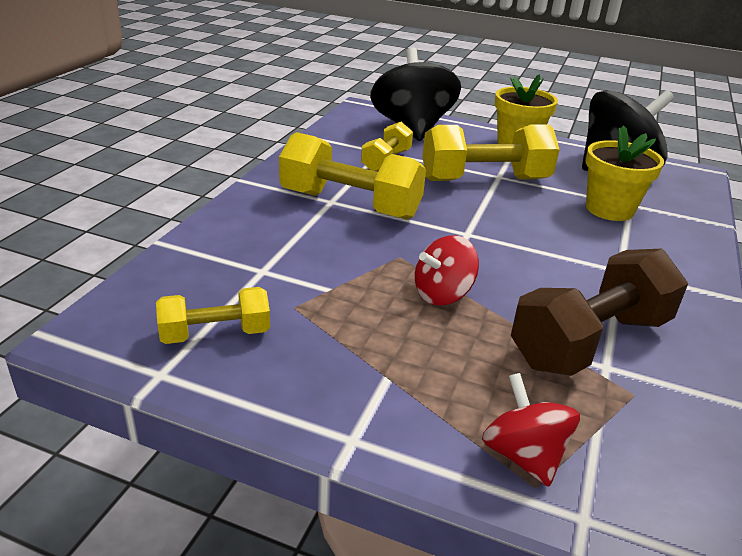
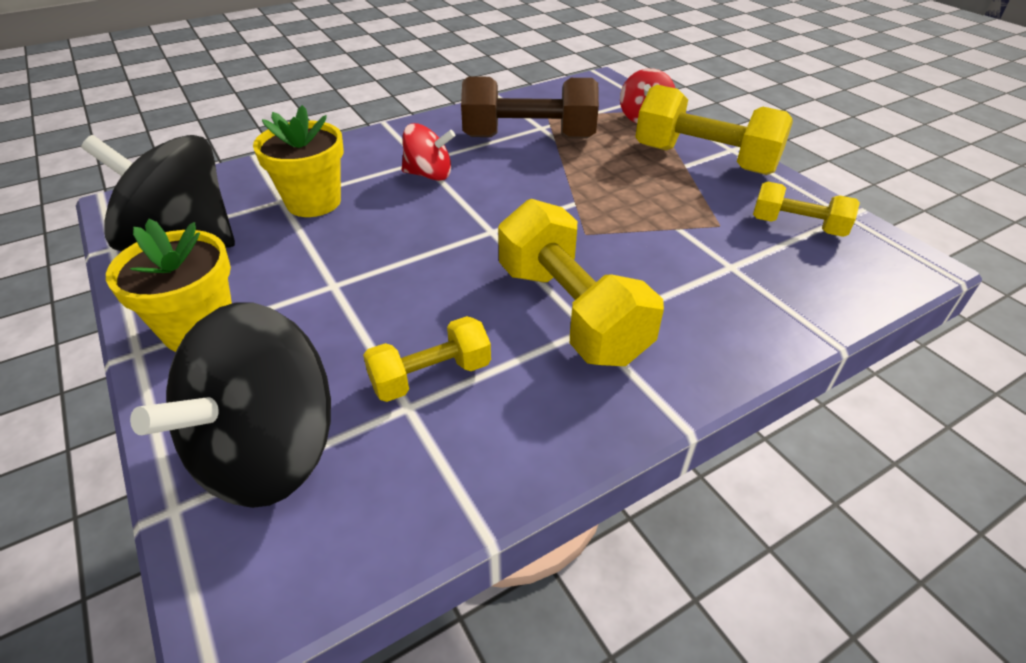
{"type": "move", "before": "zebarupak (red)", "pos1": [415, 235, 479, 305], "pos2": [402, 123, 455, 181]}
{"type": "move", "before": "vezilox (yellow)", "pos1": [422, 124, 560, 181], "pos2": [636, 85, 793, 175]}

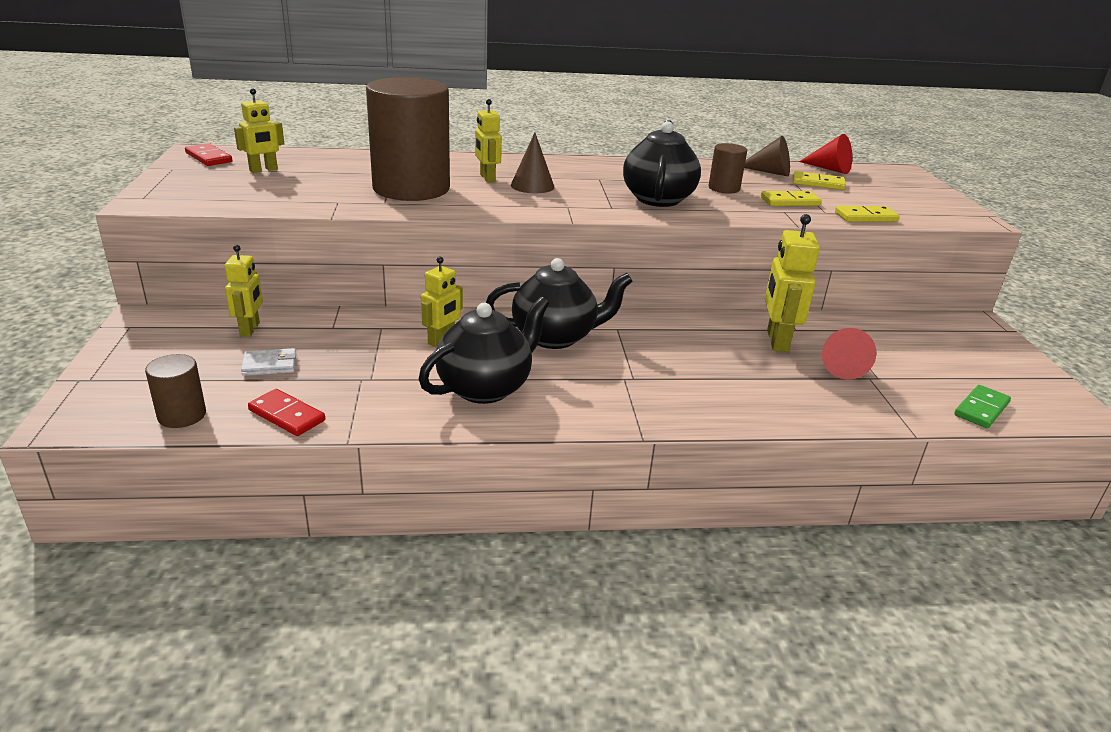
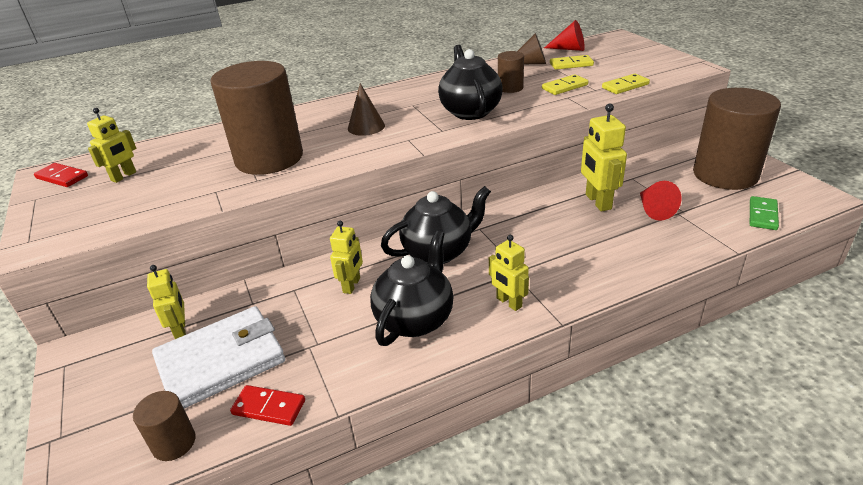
{"type": "insert", "after": "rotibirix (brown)", "pos2": [693, 88, 781, 190]}
{"type": "move", "before": "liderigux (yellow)", "pos1": [475, 99, 502, 183], "pos2": [489, 235, 529, 311]}
{"type": "resize", "before": "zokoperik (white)", "pos1": [241, 348, 296, 376], "pos2": [152, 306, 285, 409], "scale": 2.43}

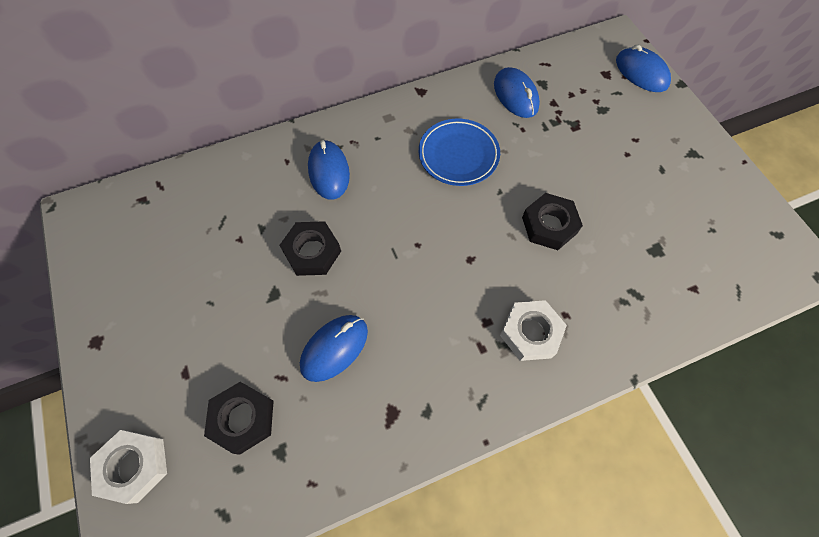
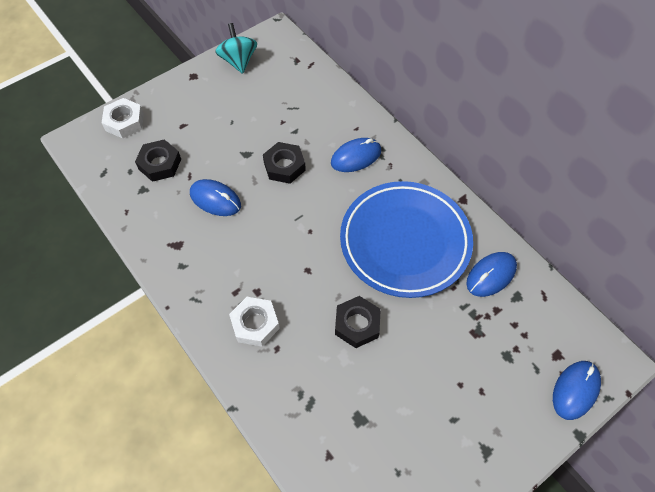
{"type": "insert", "after": "zebarupak (turquoise)", "pos2": [215, 23, 257, 74]}
{"type": "resize", "before": "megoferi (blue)", "pos1": [419, 119, 500, 186], "pos2": [340, 181, 473, 298], "scale": 1.82}

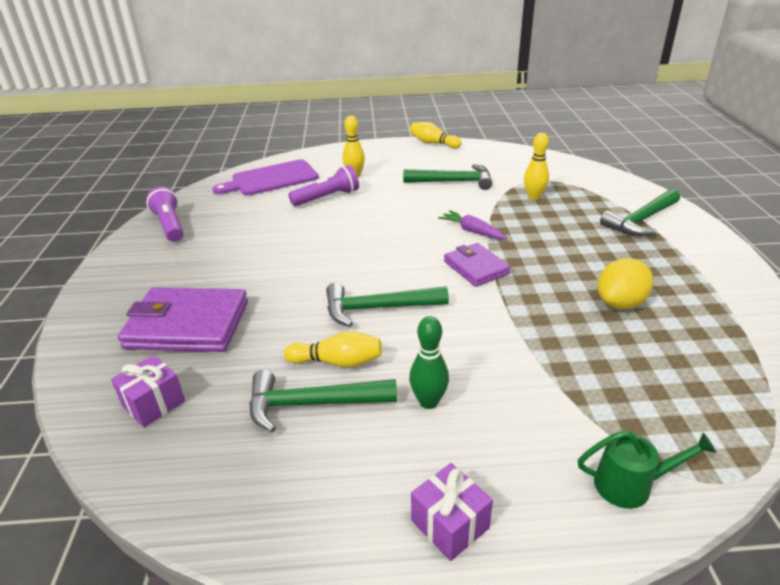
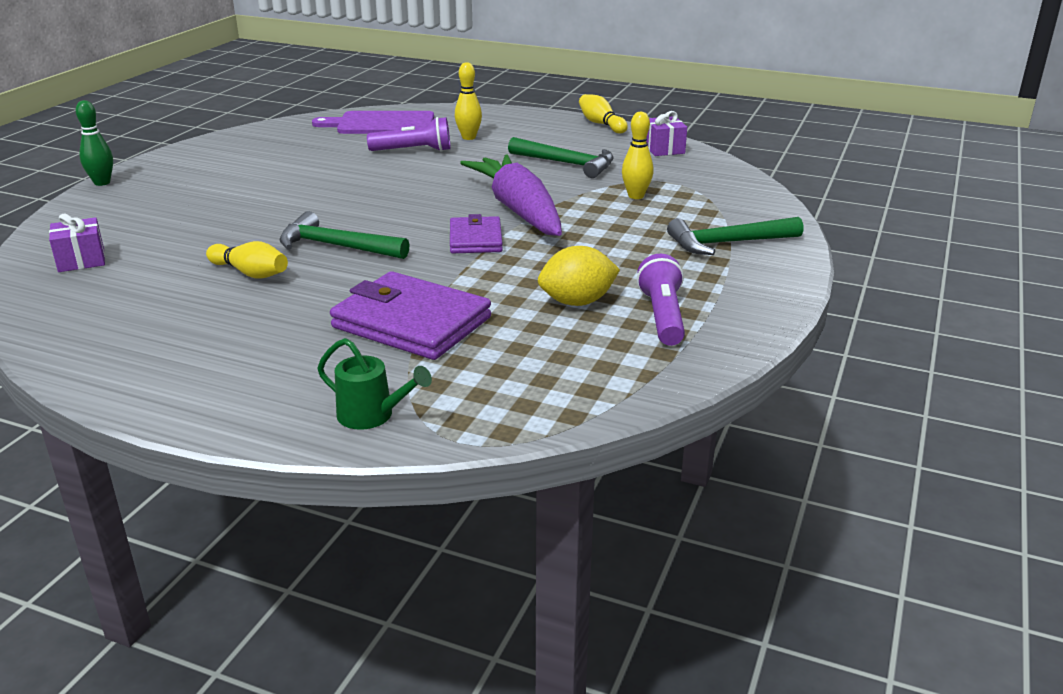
{"type": "delete", "before": "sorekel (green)", "pos1": [249, 370, 397, 432]}
{"type": "move", "before": "zokoperik (purple)", "pos1": [118, 287, 248, 352], "pos2": [330, 271, 491, 360]}
{"type": "move", "before": "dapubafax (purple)", "pos1": [146, 186, 183, 242], "pos2": [637, 253, 685, 346]}
{"type": "move", "before": "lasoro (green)", "pos1": [409, 316, 449, 409], "pos2": [76, 100, 113, 186]}
{"type": "move", "before": "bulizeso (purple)", "pos1": [411, 463, 493, 561], "pos2": [646, 111, 687, 156]}
{"type": "resize", "before": "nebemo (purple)", "pos1": [438, 210, 507, 239], "pos2": [460, 154, 562, 236], "scale": 2.22}

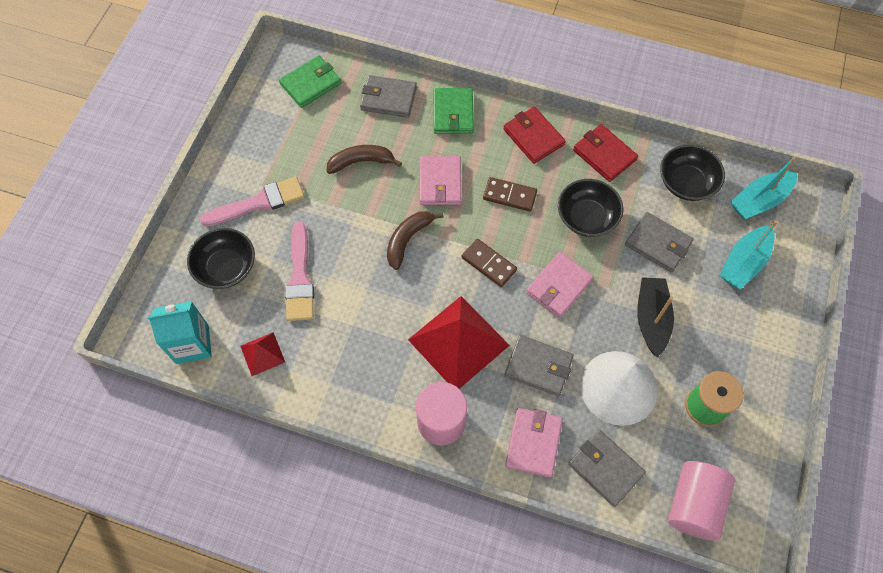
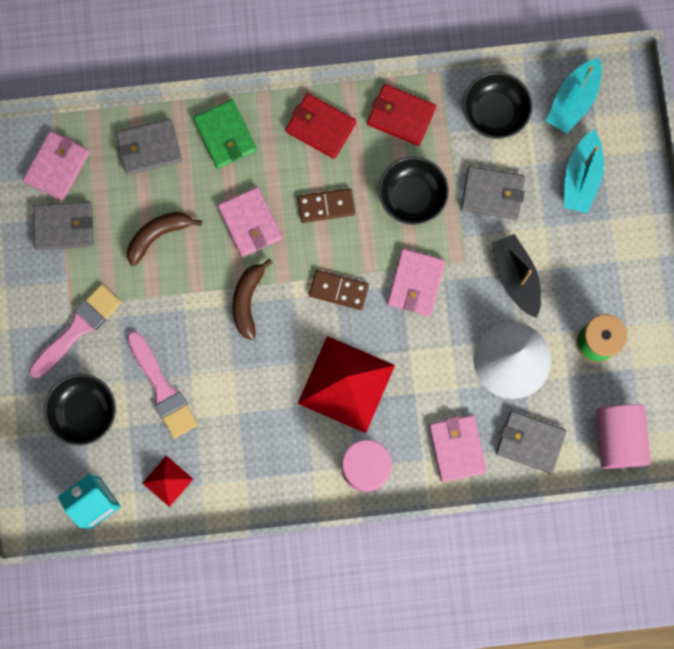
{"type": "move", "before": "zokoperik (grey)", "pos1": [504, 335, 574, 396], "pos2": [33, 201, 94, 251]}
{"type": "recolor", "before": "zokoperik (green)", "after": "zokoperik (pink)", "pos1": [279, 55, 341, 108], "pos2": [23, 131, 90, 201]}

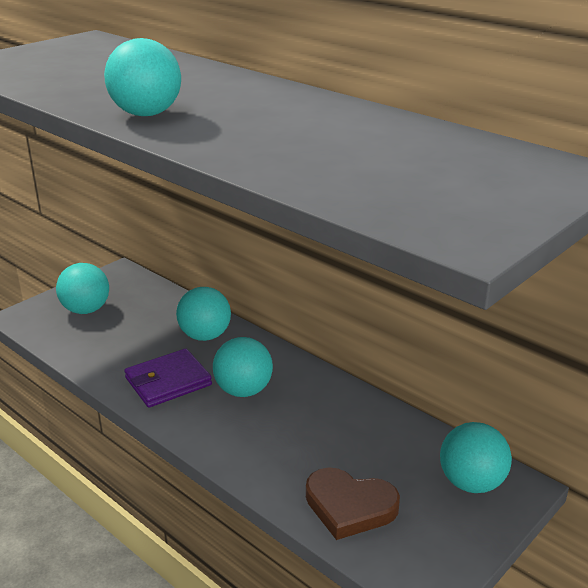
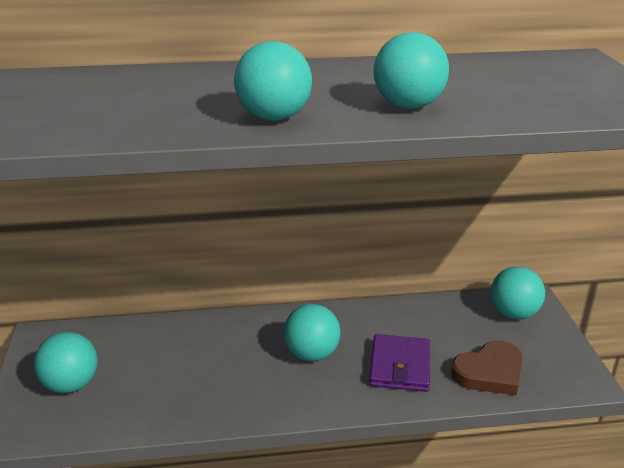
{"type": "move", "before": "zokoperik (purple)", "pos1": [124, 348, 212, 408], "pos2": [369, 334, 430, 392]}
{"type": "move", "before": "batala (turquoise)", "pos1": [176, 287, 231, 341], "pos2": [373, 32, 449, 109]}

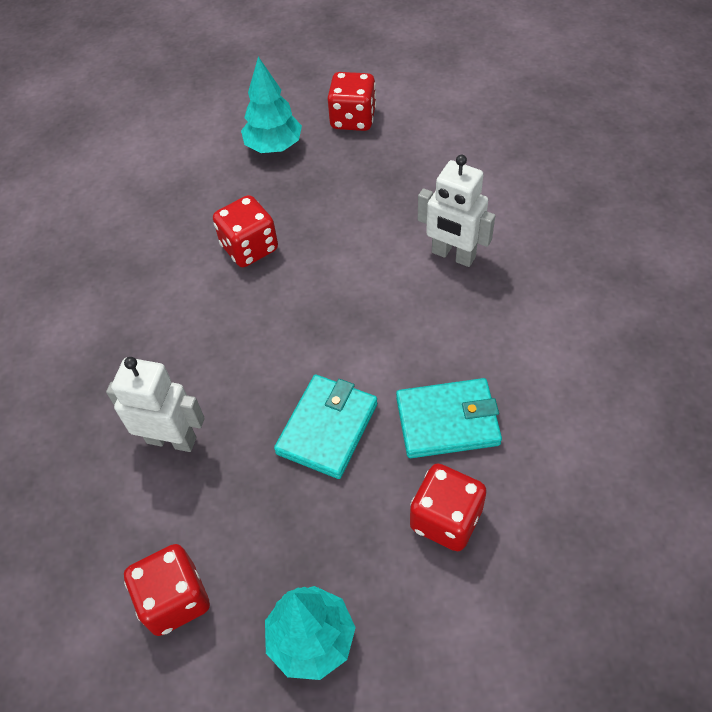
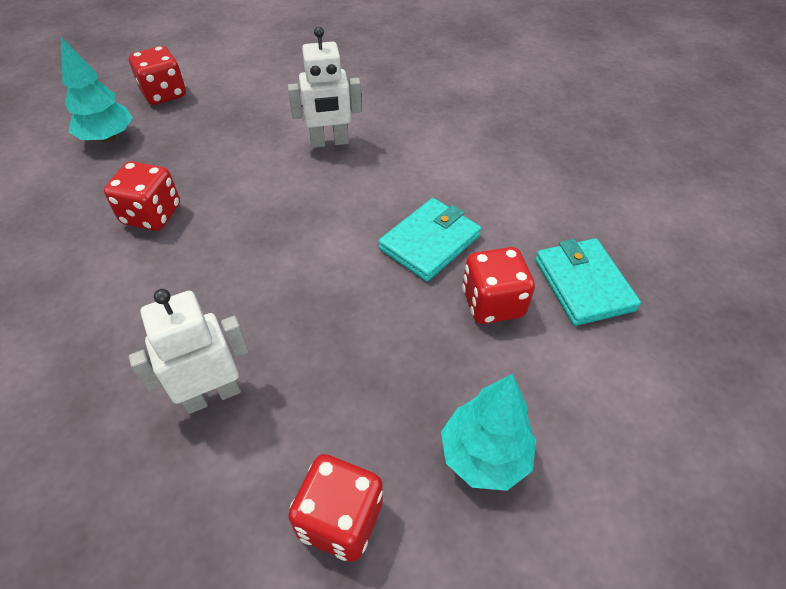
{"type": "move", "before": "zokoperik (turquoise)", "pos1": [274, 375, 377, 479], "pos2": [535, 238, 641, 326]}

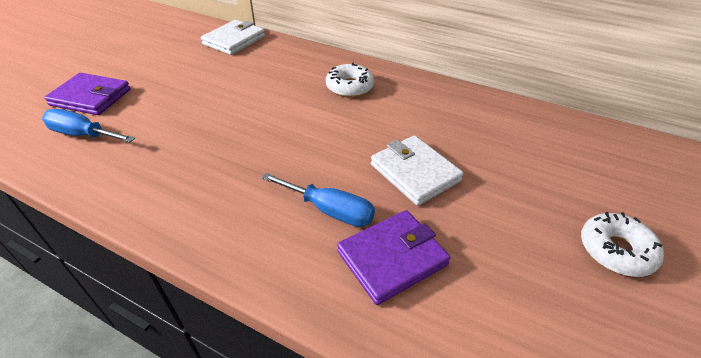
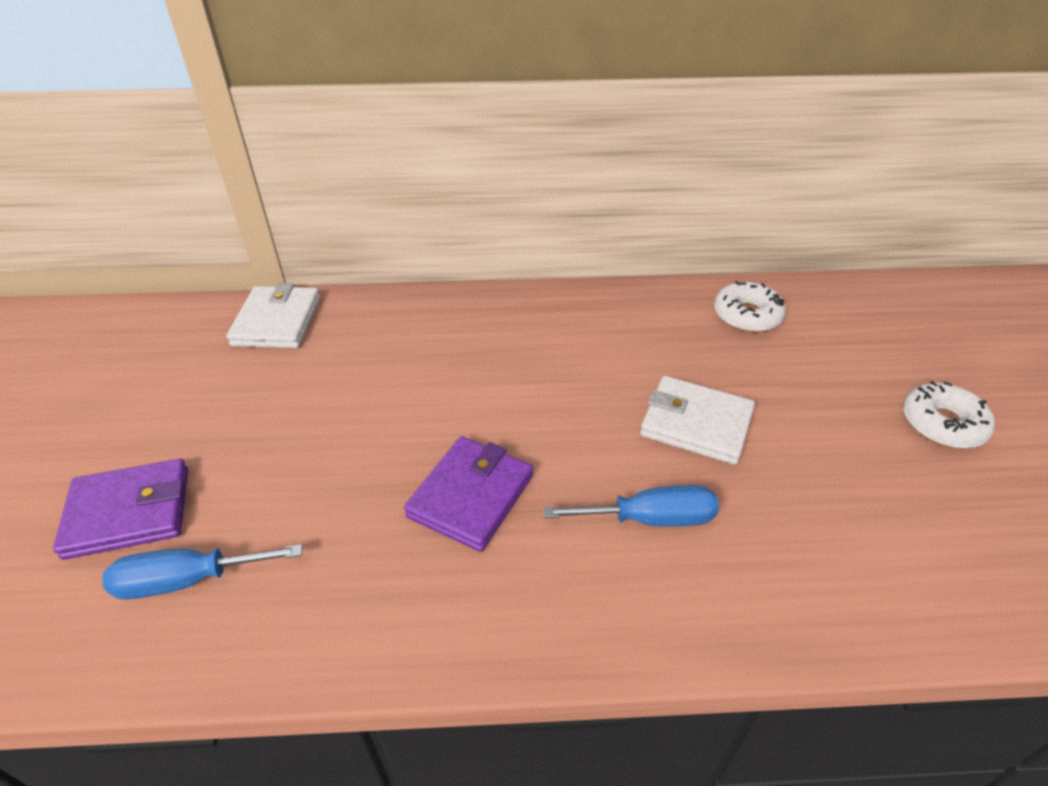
{"type": "move", "before": "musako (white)", "pos1": [326, 63, 374, 97], "pos2": [714, 281, 786, 332]}
{"type": "move", "before": "zokoperik (purple)", "pos1": [337, 210, 450, 305], "pos2": [404, 436, 533, 552]}

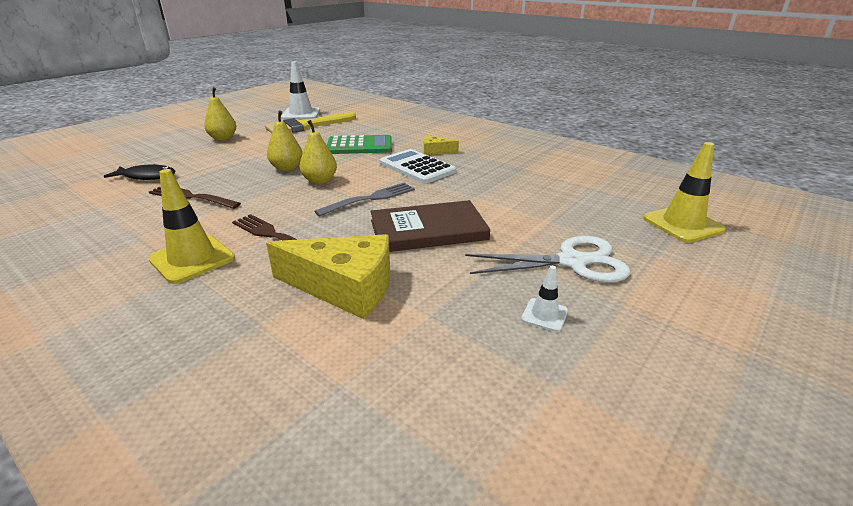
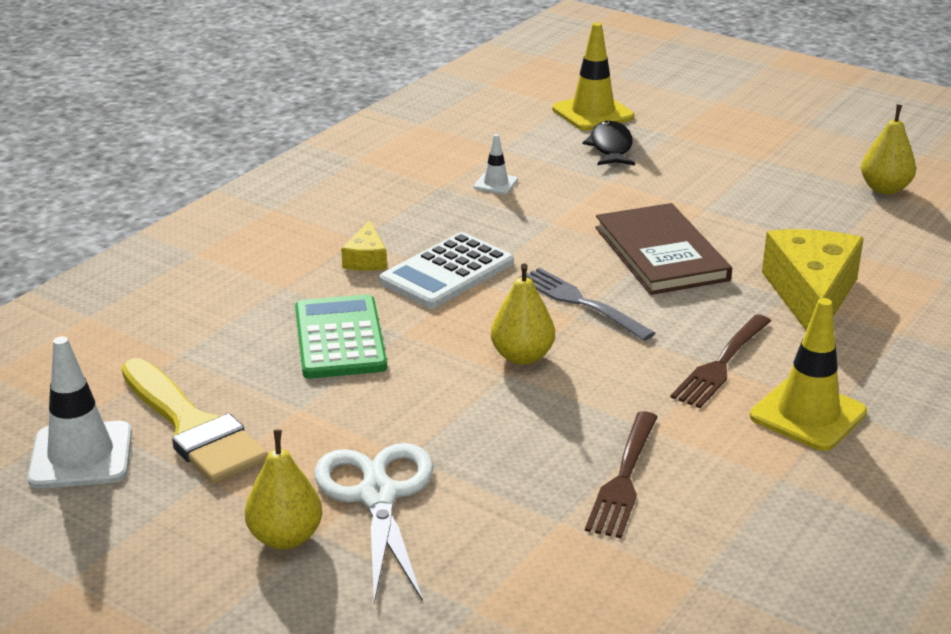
{"type": "move", "before": "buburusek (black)", "pos1": [104, 164, 176, 180], "pos2": [582, 121, 635, 165]}
{"type": "move", "before": "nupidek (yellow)", "pos1": [267, 110, 302, 171], "pos2": [861, 104, 916, 194]}
{"type": "move", "before": "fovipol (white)", "pos1": [465, 236, 630, 283], "pos2": [314, 443, 433, 603]}
{"type": "move", "before": "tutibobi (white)", "pos1": [521, 266, 568, 332], "pos2": [474, 134, 518, 194]}

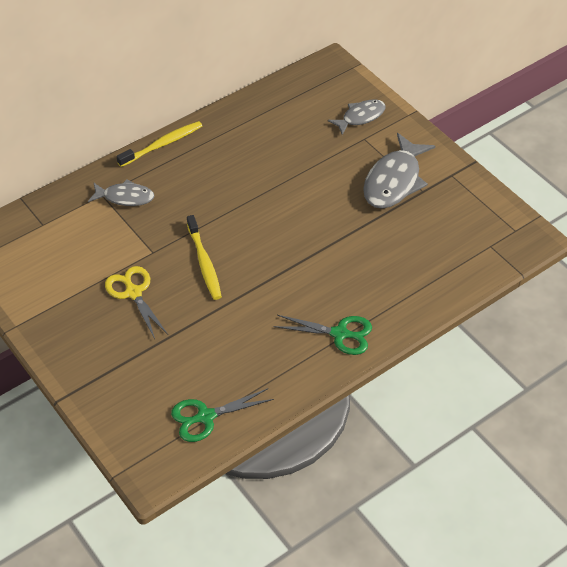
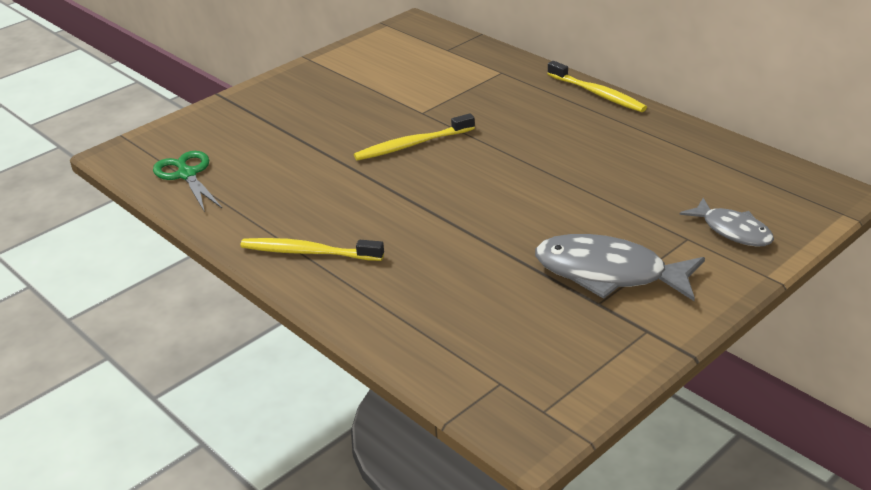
{"type": "delete", "before": "buburusek (grey)", "pos1": [88, 179, 154, 206]}
{"type": "delete", "before": "fovipol (yellow)", "pos1": [105, 266, 167, 339]}
{"type": "replace", "before": "fovipol (green)", "after": "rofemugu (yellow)", "pos1": [274, 315, 372, 355], "pos2": [240, 238, 384, 261]}

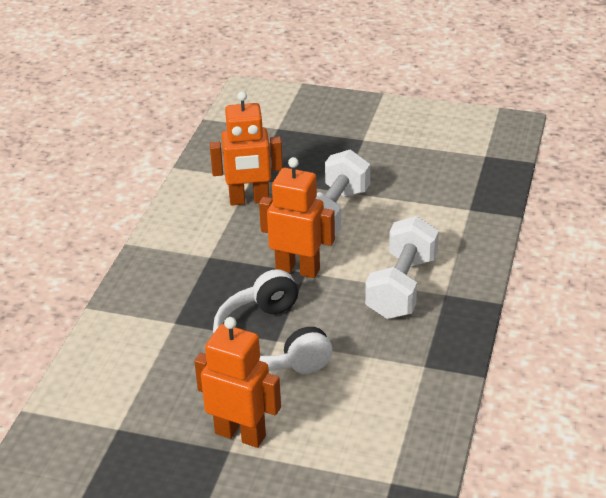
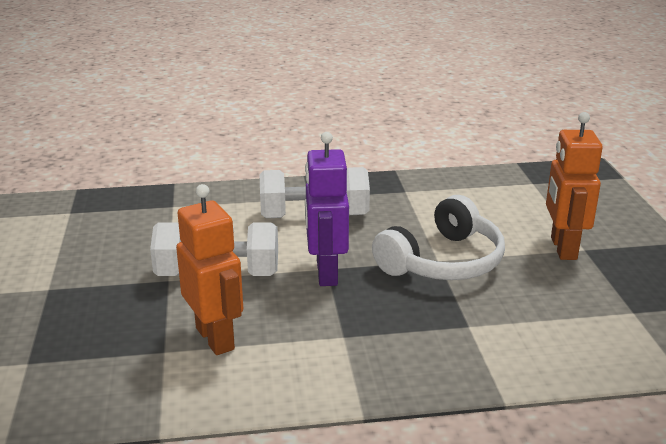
{"type": "recolor", "before": "liderigux (orange)", "after": "liderigux (purple)", "pos1": [259, 157, 335, 278], "pos2": [305, 132, 349, 286]}

